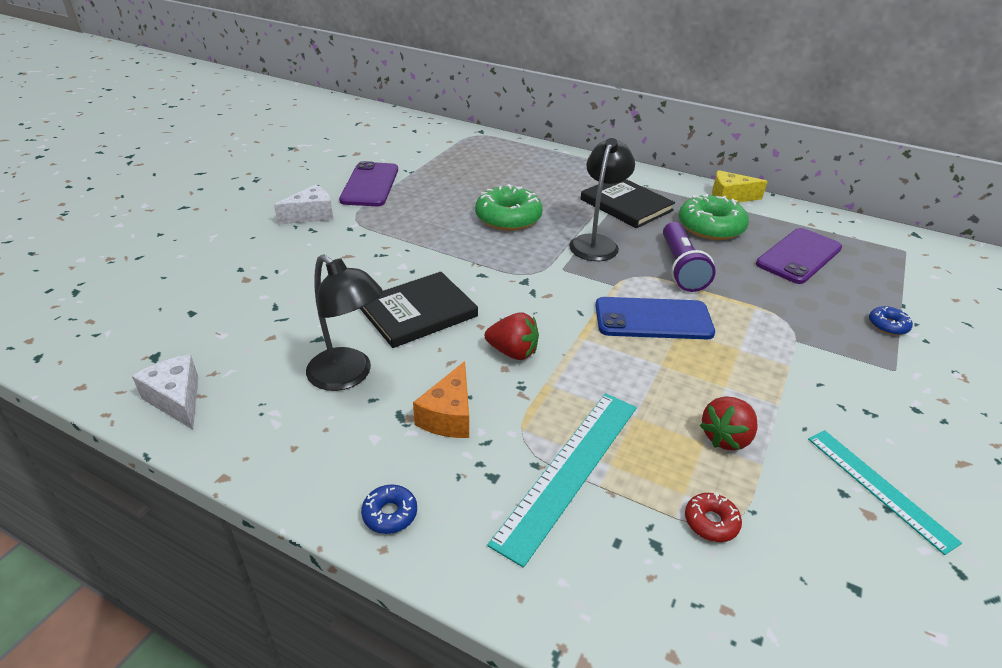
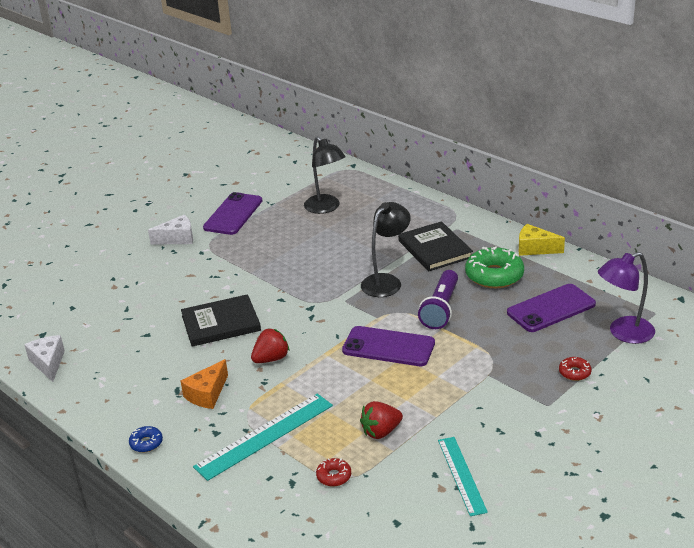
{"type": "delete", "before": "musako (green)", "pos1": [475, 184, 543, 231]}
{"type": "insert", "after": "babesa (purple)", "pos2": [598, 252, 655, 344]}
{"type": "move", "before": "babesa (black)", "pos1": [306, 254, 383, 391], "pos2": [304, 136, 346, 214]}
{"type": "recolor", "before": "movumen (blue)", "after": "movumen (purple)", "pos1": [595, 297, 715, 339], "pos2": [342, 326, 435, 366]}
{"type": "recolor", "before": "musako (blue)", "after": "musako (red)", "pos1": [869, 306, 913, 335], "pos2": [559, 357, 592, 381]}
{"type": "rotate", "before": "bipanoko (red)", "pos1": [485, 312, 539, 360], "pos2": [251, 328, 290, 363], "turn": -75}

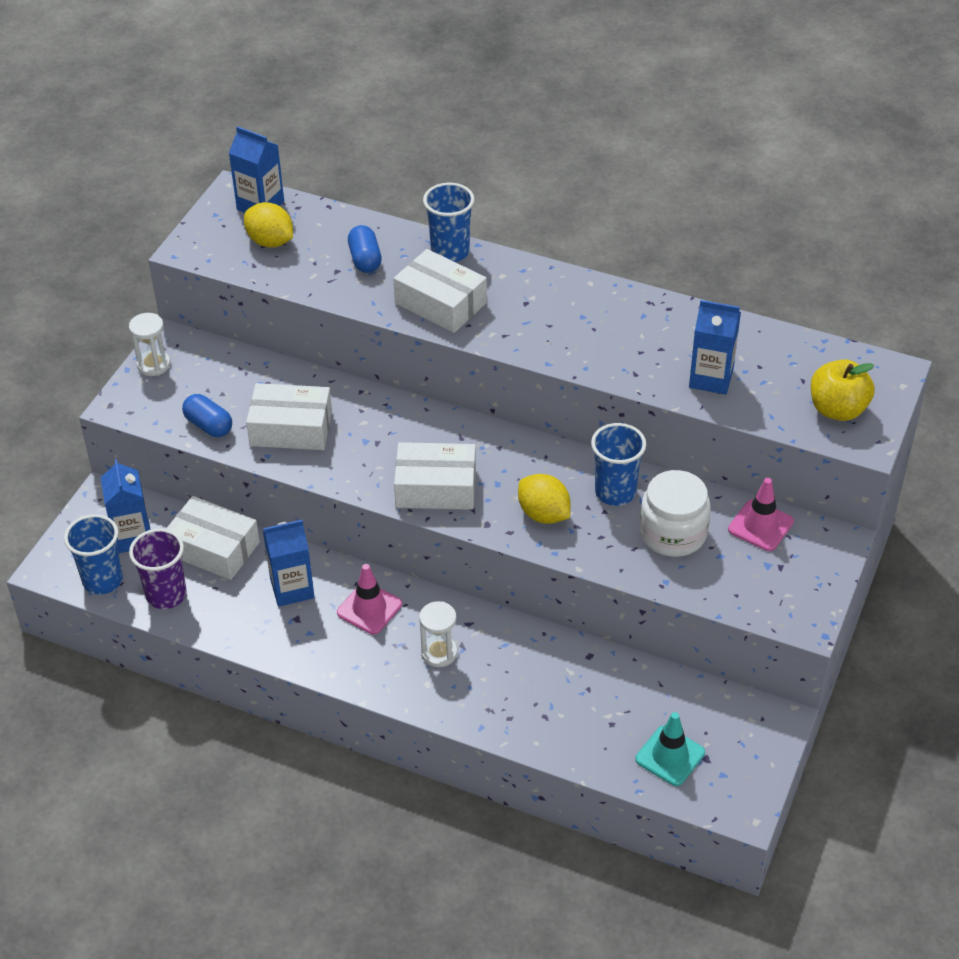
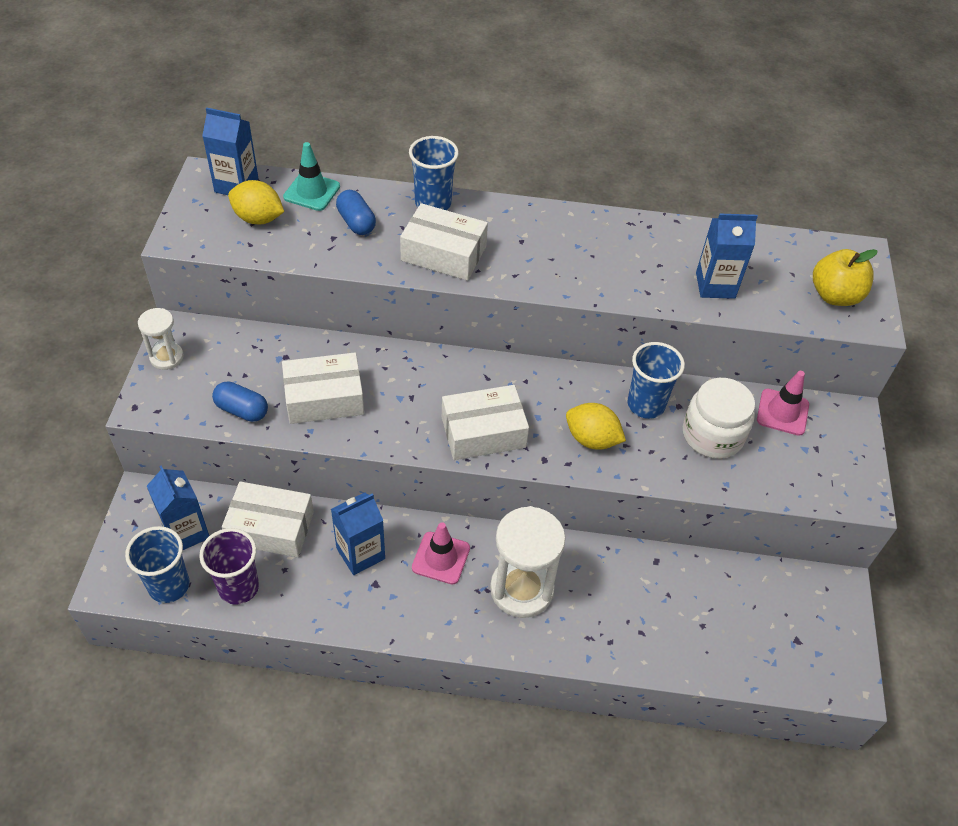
{"type": "move", "before": "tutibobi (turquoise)", "pos1": [635, 712, 705, 786], "pos2": [283, 142, 340, 211]}
{"type": "resize", "before": "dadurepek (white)", "pos1": [419, 601, 458, 667], "pos2": [490, 506, 565, 618], "scale": 1.83}

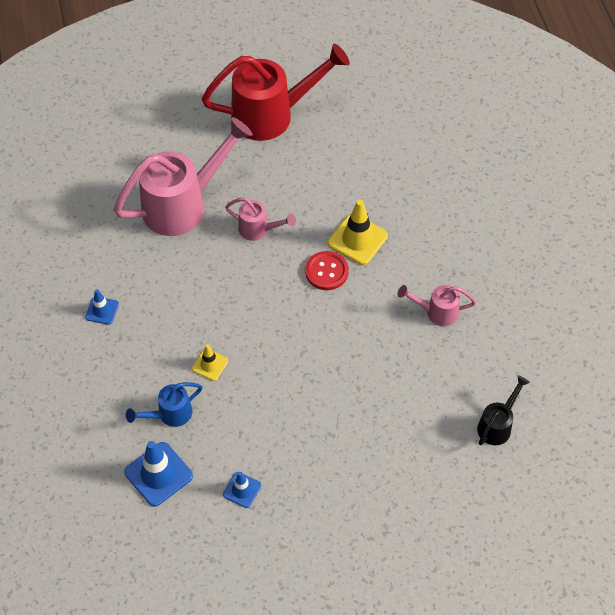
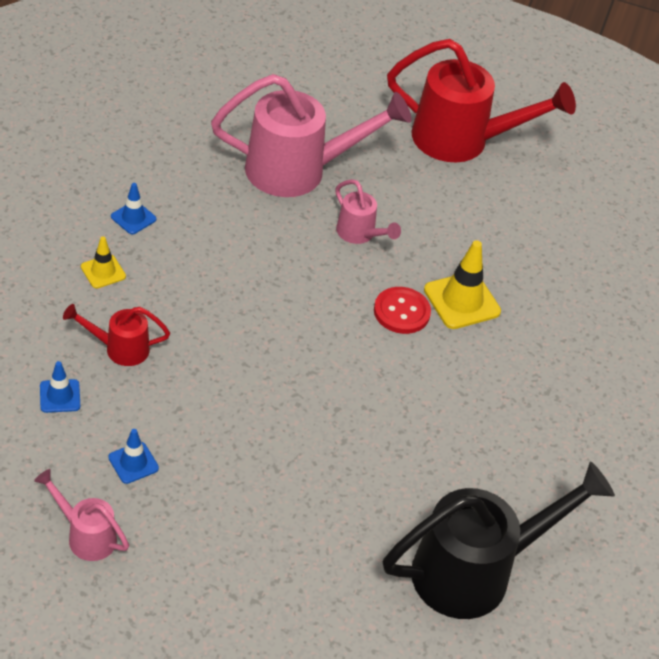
{"type": "move", "before": "tutibobi (yellow)", "pos1": [192, 344, 228, 381], "pos2": [81, 237, 126, 289]}
{"type": "move", "before": "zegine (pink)", "pos1": [398, 285, 476, 326], "pos2": [34, 469, 129, 561]}
{"type": "recolor", "before": "zegine (blue)", "after": "zegine (red)", "pos1": [126, 382, 203, 427], "pos2": [63, 304, 170, 366]}
{"type": "resize", "before": "tutibobi (blue)", "pos1": [124, 441, 193, 507], "pos2": [40, 361, 80, 413], "scale": 0.57}
{"type": "resize", "before": "zegine (black)", "pos1": [477, 375, 530, 445], "pos2": [383, 462, 615, 619], "scale": 2.08}

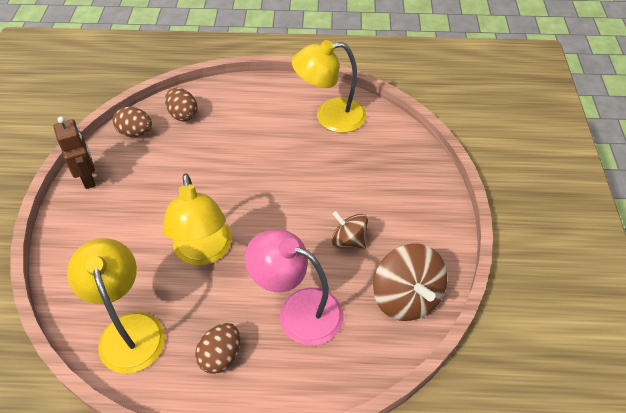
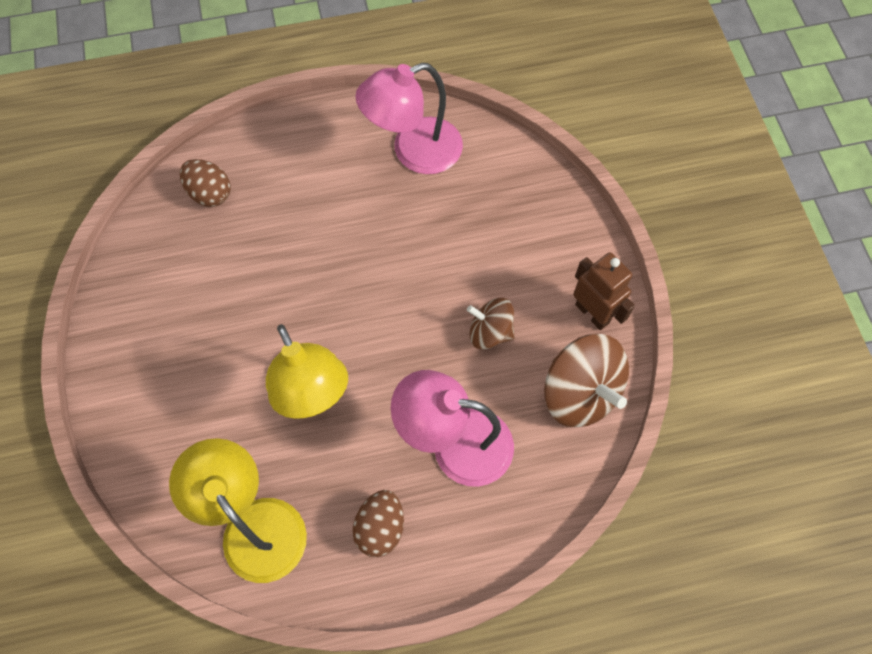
{"type": "delete", "before": "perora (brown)", "pos1": [113, 107, 152, 137]}
{"type": "move", "before": "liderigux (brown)", "pos1": [54, 116, 96, 189], "pos2": [573, 252, 635, 330]}
{"type": "recolor", "before": "babesa (yellow)", "after": "babesa (pink)", "pos1": [291, 40, 366, 133], "pos2": [355, 63, 463, 174]}

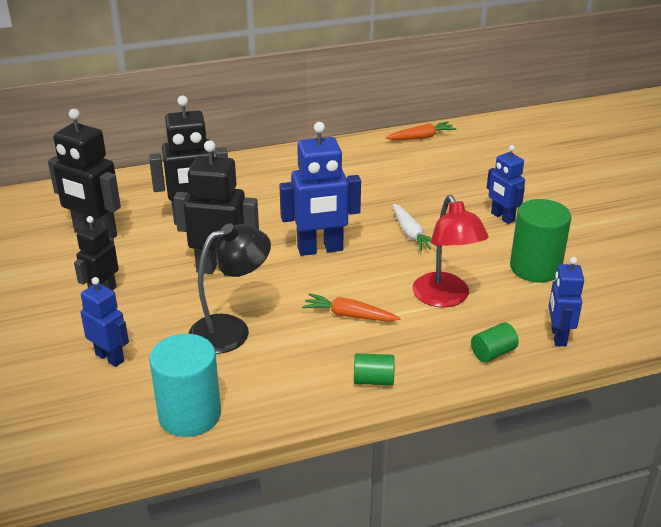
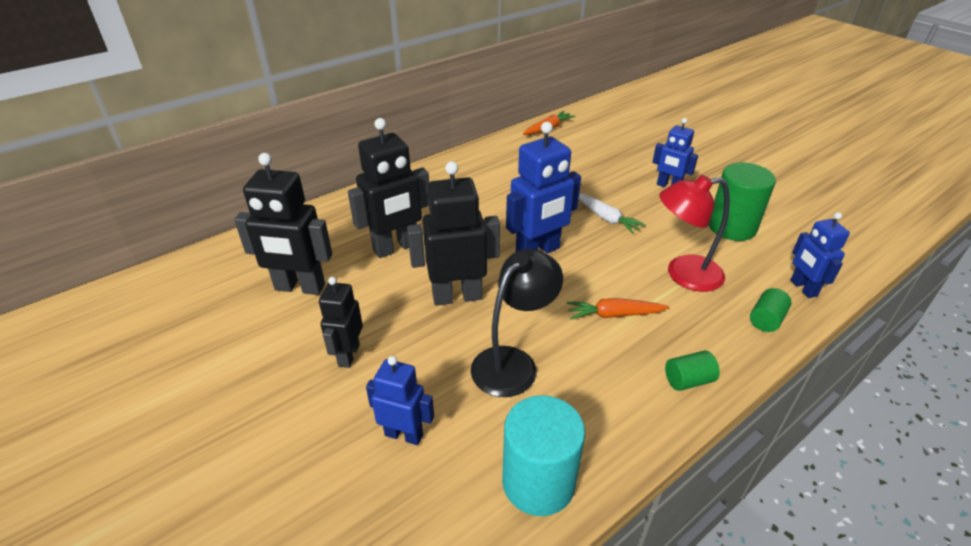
{"type": "rotate", "before": "babesa (red)", "pos1": [412, 195, 489, 307], "pos2": [659, 175, 730, 292], "turn": 120}

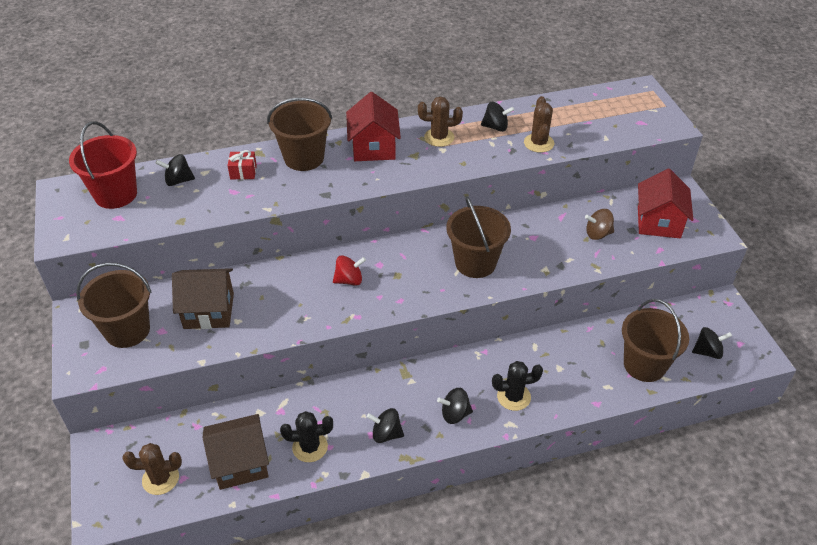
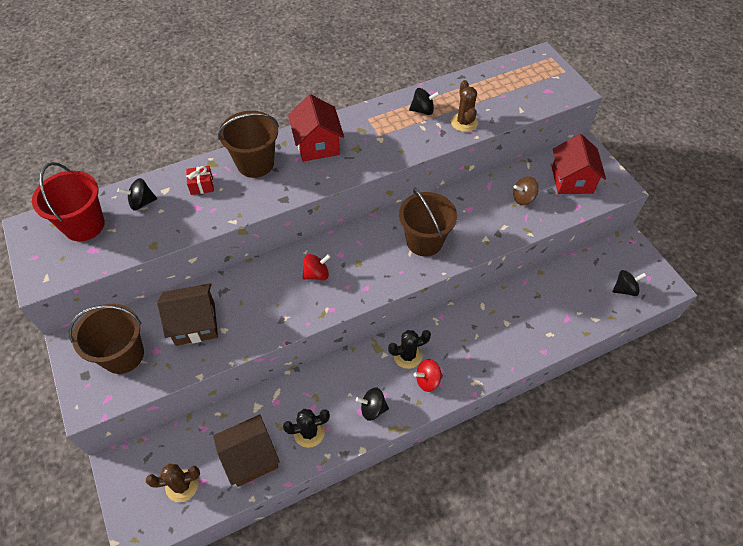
{"type": "delete", "before": "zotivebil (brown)", "pos1": [418, 97, 463, 147]}
{"type": "delete", "before": "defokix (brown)", "pos1": [622, 299, 689, 382]}
{"type": "move", "before": "zotivebil (black)", "pos1": [492, 361, 543, 411], "pos2": [388, 330, 431, 369]}
{"type": "recolor", "before": "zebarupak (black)", "after": "zebarupak (red)", "pos1": [437, 388, 473, 424], "pos2": [414, 359, 443, 392]}

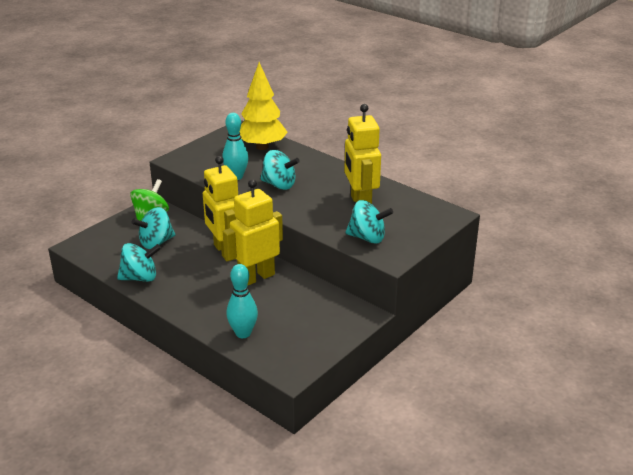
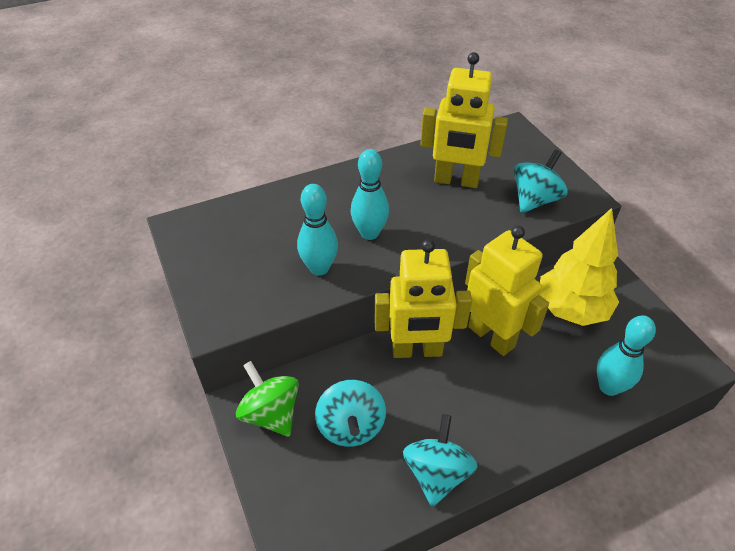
{"type": "move", "before": "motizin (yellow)", "pos1": [240, 62, 288, 150], "pos2": [540, 208, 619, 326]}
{"type": "replace", "before": "zebarupak (turquoise)", "after": "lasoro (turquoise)", "pos1": [260, 150, 300, 190], "pos2": [351, 149, 389, 240]}
{"type": "rotate", "before": "liderigux (yellow)", "pos1": [223, 179, 283, 285], "pos2": [465, 226, 549, 356], "turn": 150}

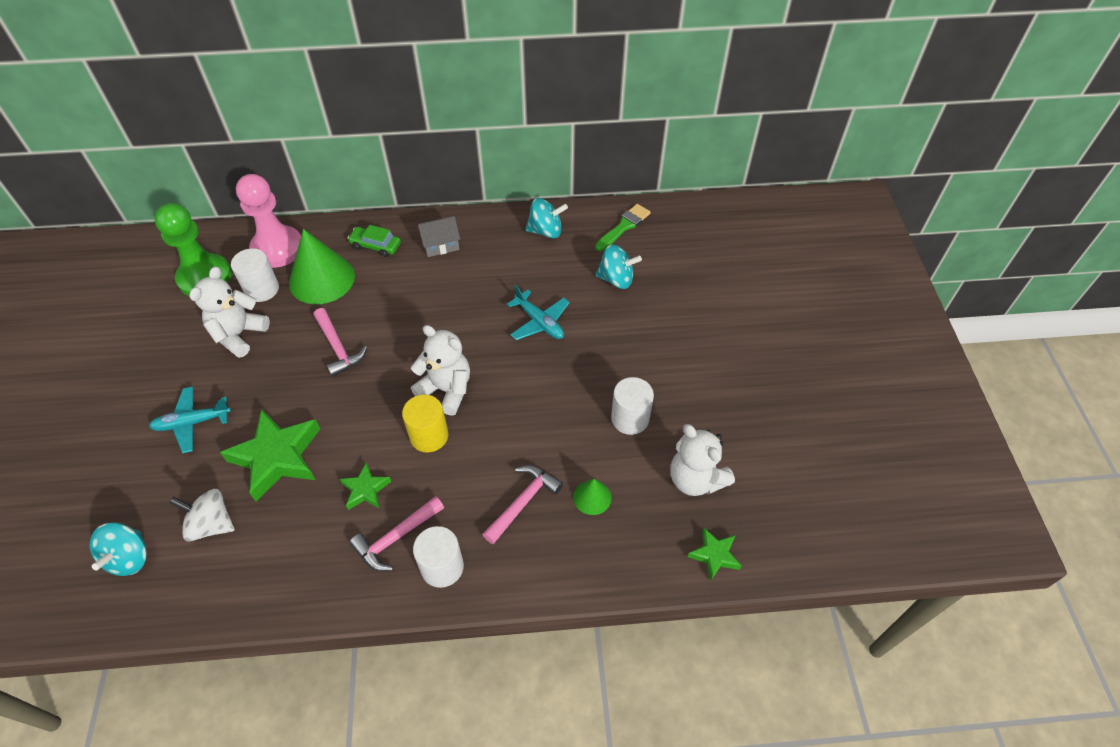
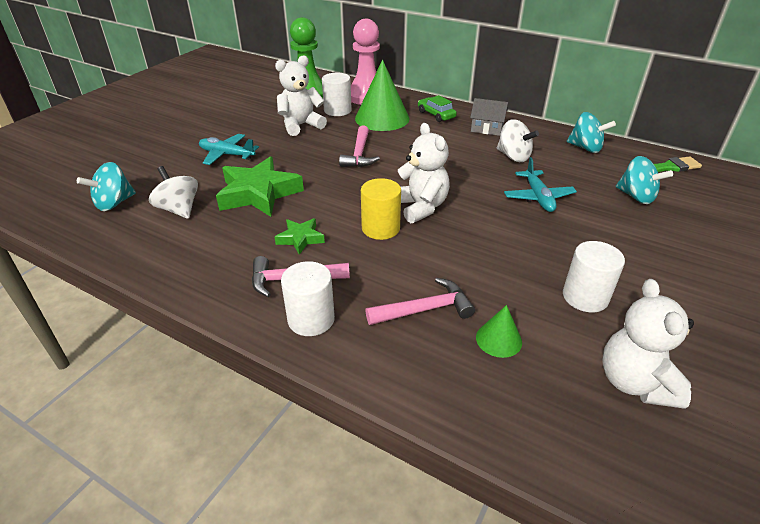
{"type": "delete", "before": "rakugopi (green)", "pos1": [688, 528, 742, 581]}
{"type": "insert", "after": "zebarupak (white)", "pos2": [497, 119, 539, 162]}

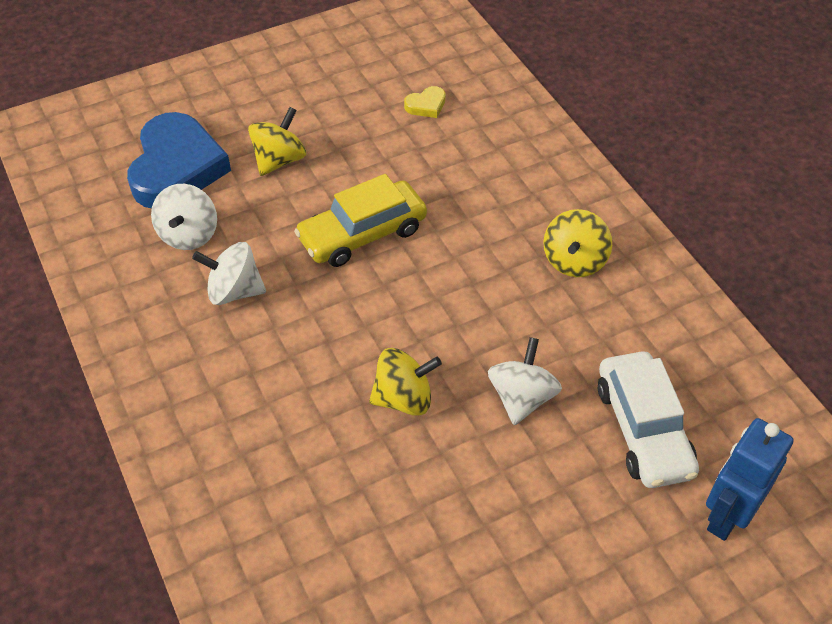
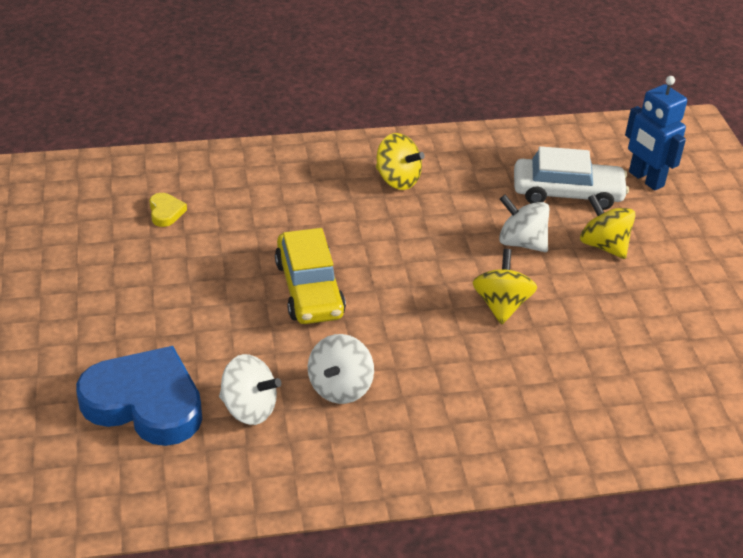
{"type": "move", "before": "zebarupak (yellow)", "pos1": [248, 107, 306, 176], "pos2": [580, 194, 636, 259]}

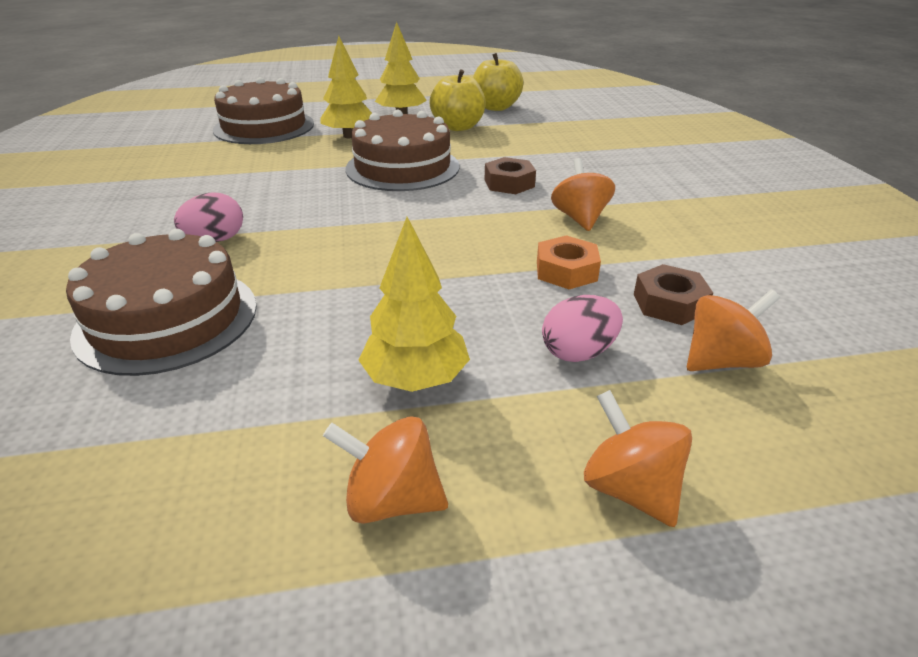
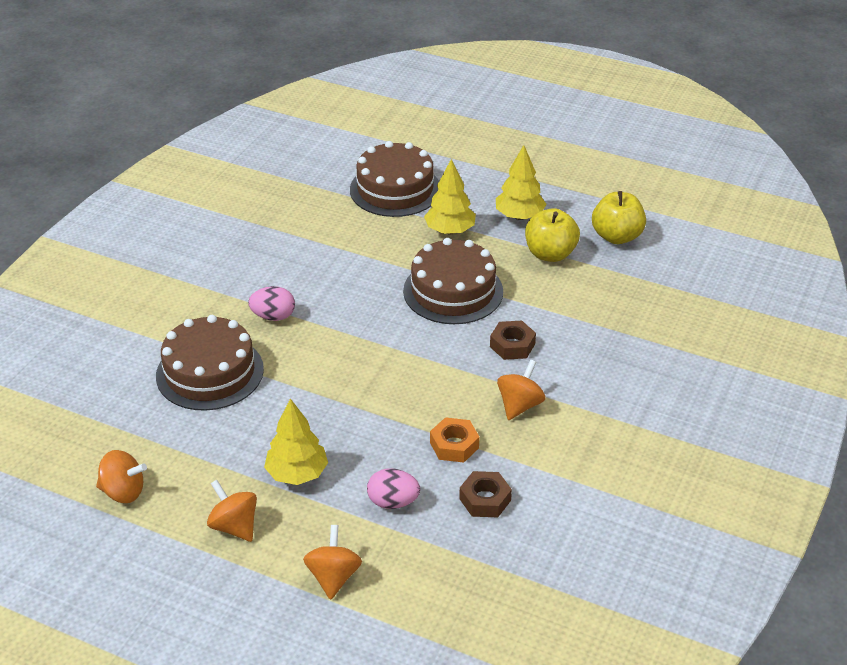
{"type": "move", "before": "zebarupak (orange)", "pos1": [687, 290, 780, 371], "pos2": [96, 450, 147, 503]}

